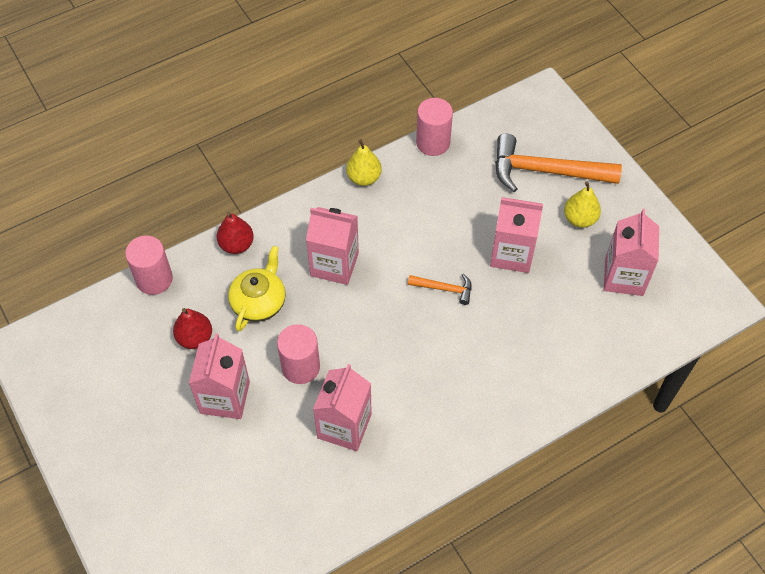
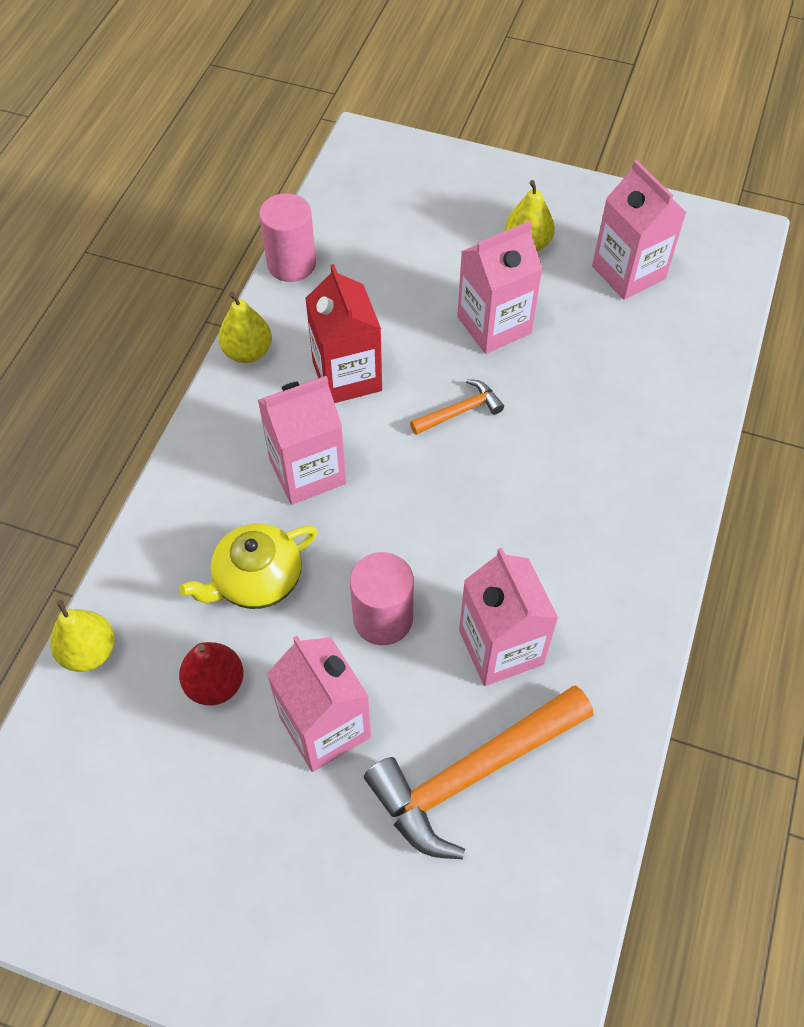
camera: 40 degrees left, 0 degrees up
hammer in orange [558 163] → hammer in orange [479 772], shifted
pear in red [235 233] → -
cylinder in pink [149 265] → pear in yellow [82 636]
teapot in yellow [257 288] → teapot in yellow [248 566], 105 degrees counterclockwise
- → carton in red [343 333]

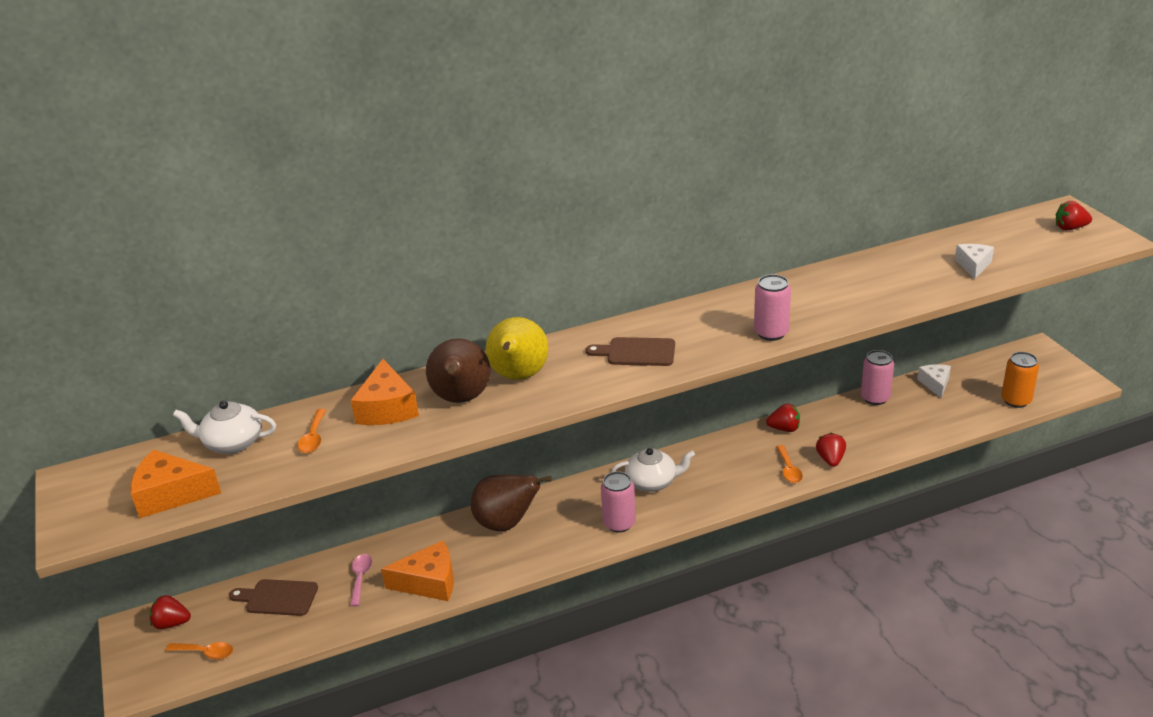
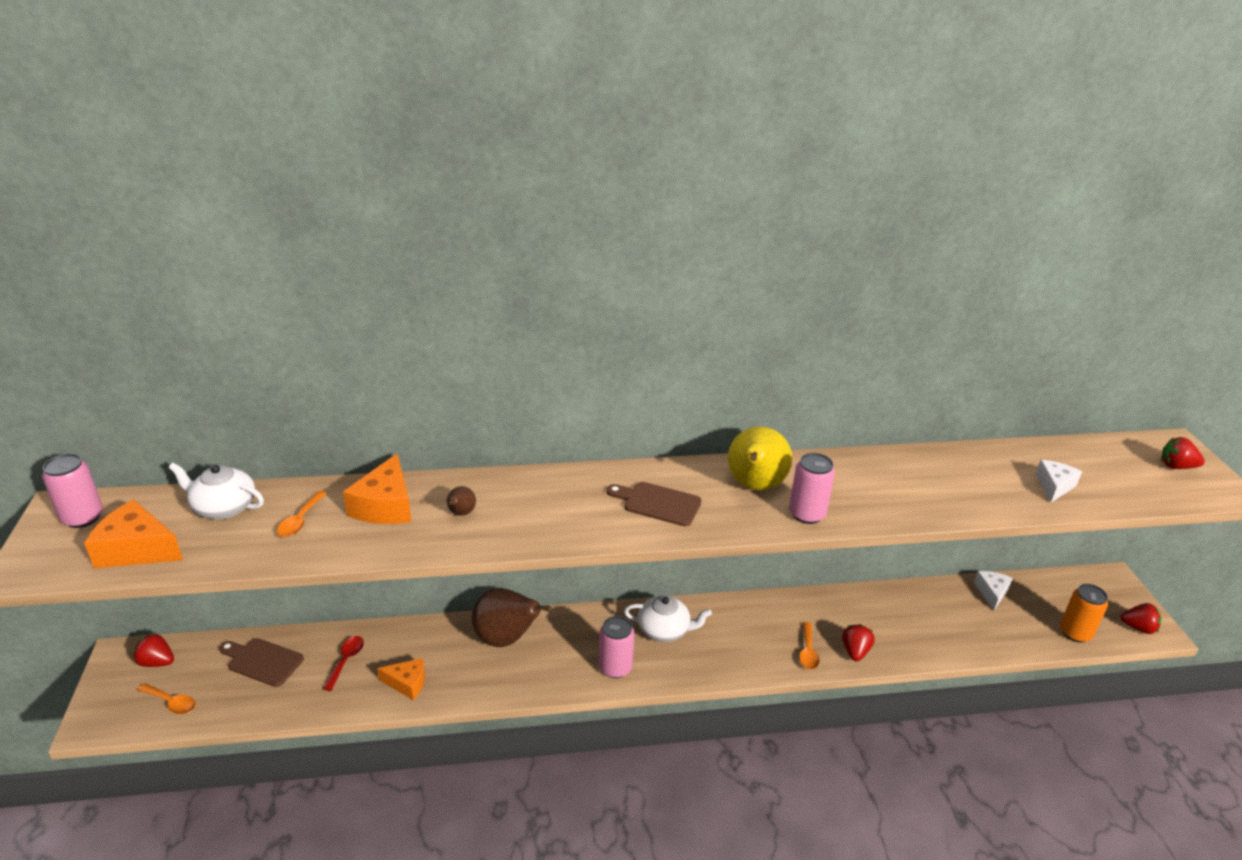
camera: 10 degrees right, 0 degrees up
pear in yellow [517 348] → pear in yellow [760 458], shifted
pear in brown [458 370] → pear in brown [461 501], x0.44
can in pink [877 377] → can in pink [72 491], shifted
strawberry in red [783 417] → strawberry in red [1140 618], shifted
cheese in orange [417 570] → cheese in orange [401 679], x0.65
spoon in pink [361 580] → spoon in red [343 663]

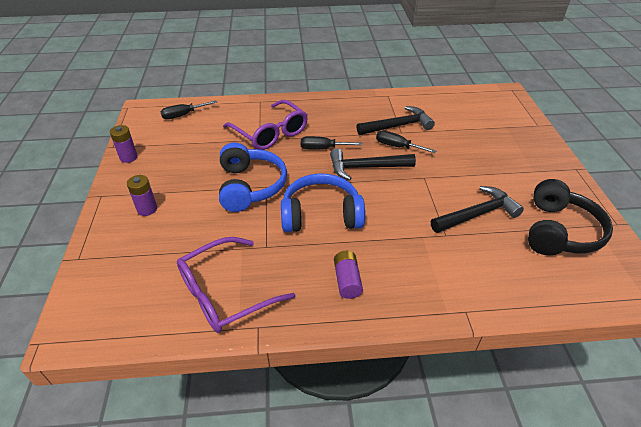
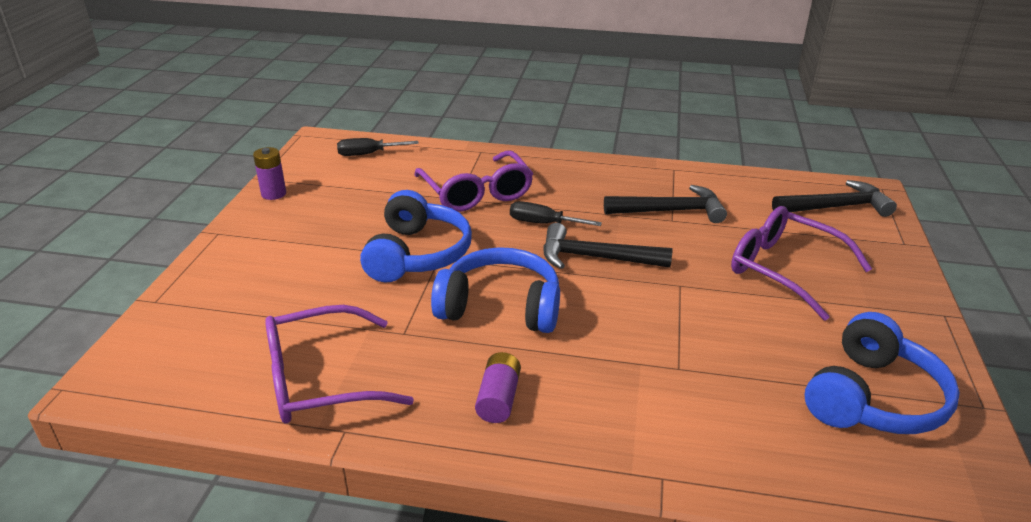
camera: 15 degrees right, 10 degrees down
screwdriver in black [406 141] → -
battery in purple [142 195] → -
headphones in black [570 217] → headphones in blue [882 373]
hammer in black [477 209] → hammer in black [834 198], shifted
- → glasses in purple [801 263]

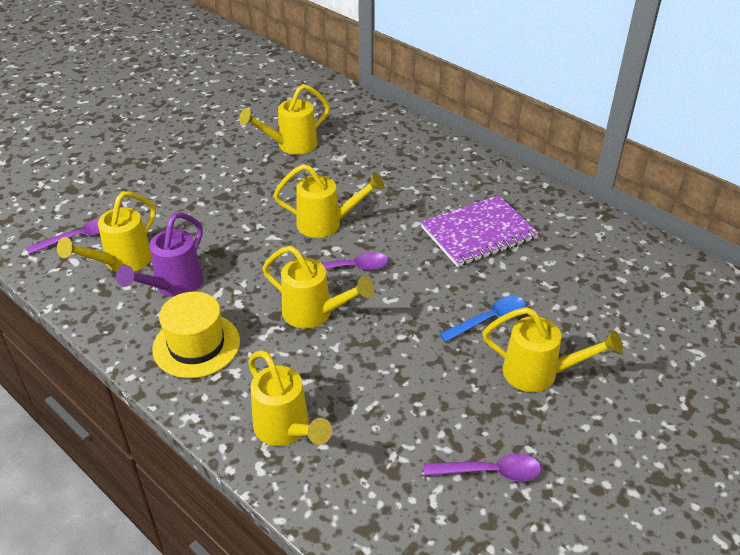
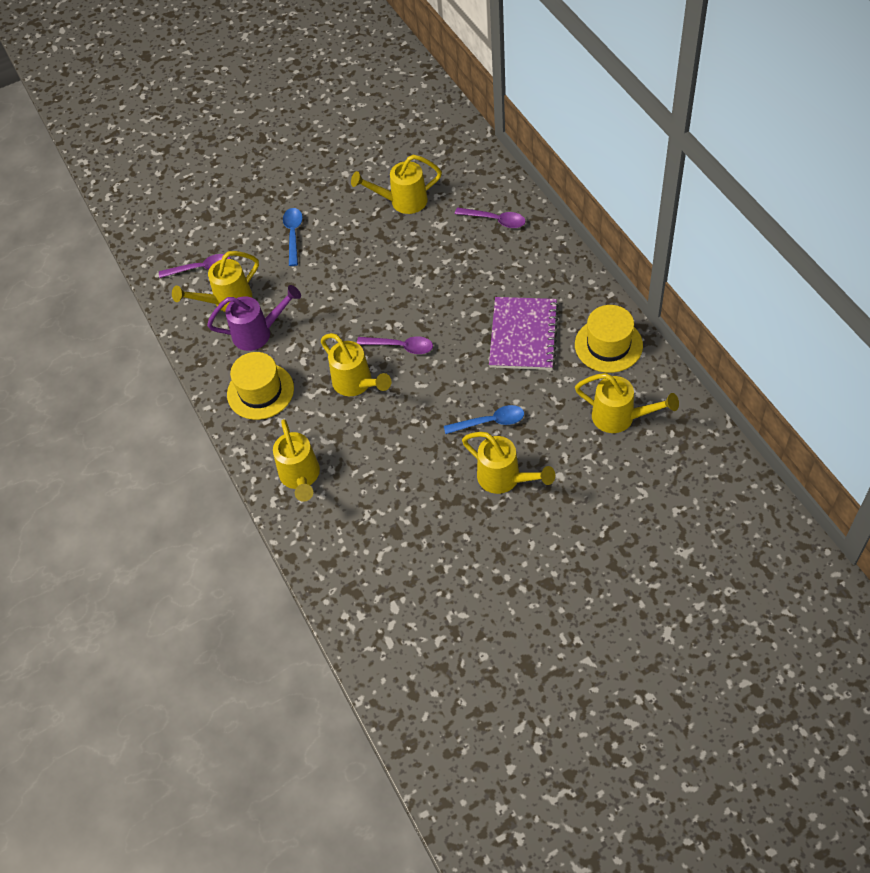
camera: 25 degrees right, 15 degrees up
watering can in yellow [329 201] → watering can in yellow [627 403], shifted
notebook in purple [480 231] → notebook in purple [524 333], 75 degrees counterclockwise
watering can in purple [159 254] → watering can in purple [254 318], 150 degrees counterclockwise
spoon in purple [482 467] → spoon in purple [490 218], shifted
- → spoon in blue [293 237]
- → hat in yellow [609 339]

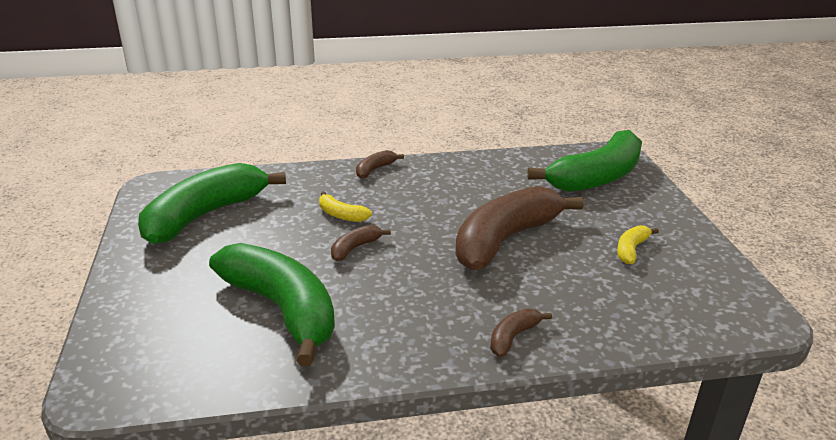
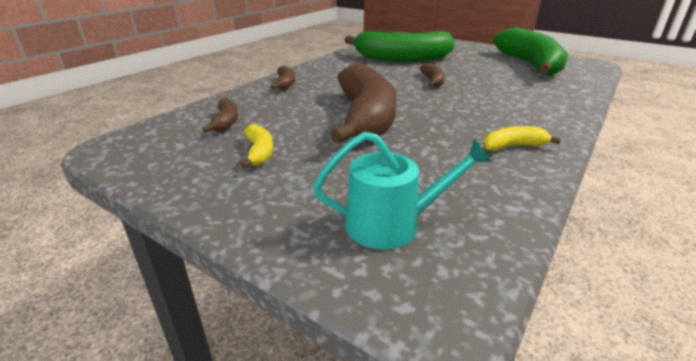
camera: 135 degrees right, 0 degrees up
banana in green [584 161] → watering can in turquoise [402 190]
banana in brown [380 164] → banana in brown [220 115], shifted
banana in yellow [345 206] → banana in yellow [522 138], shifted

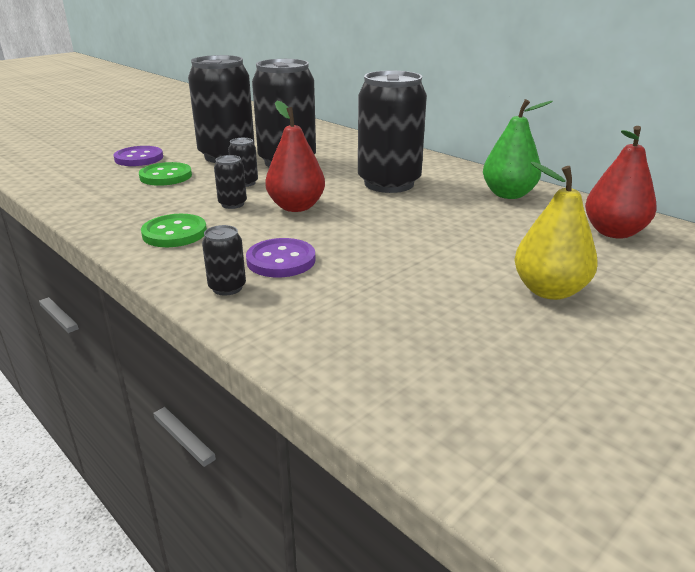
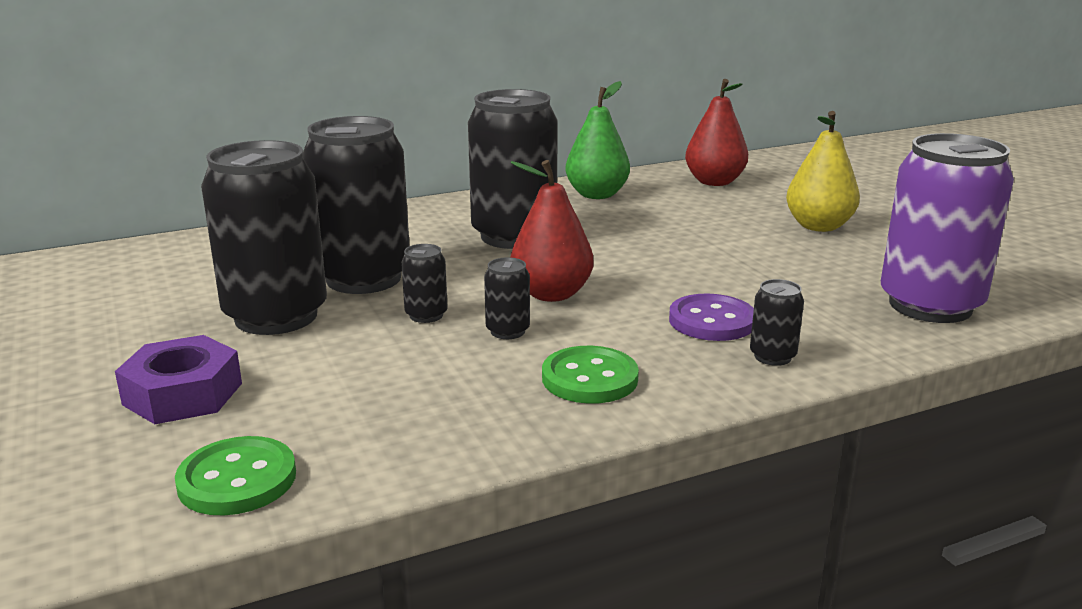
camera: 70 degrees left, 5 degrees down
button in purple [138 156] → nut in purple [178 379]
button in green [165 174] → button in green [235 476], shifted
- → can in purple [947 228]

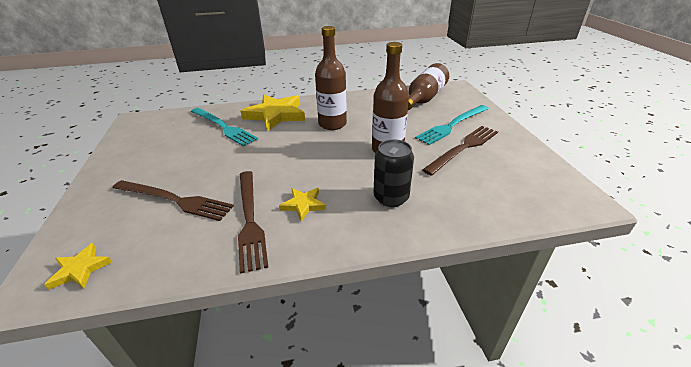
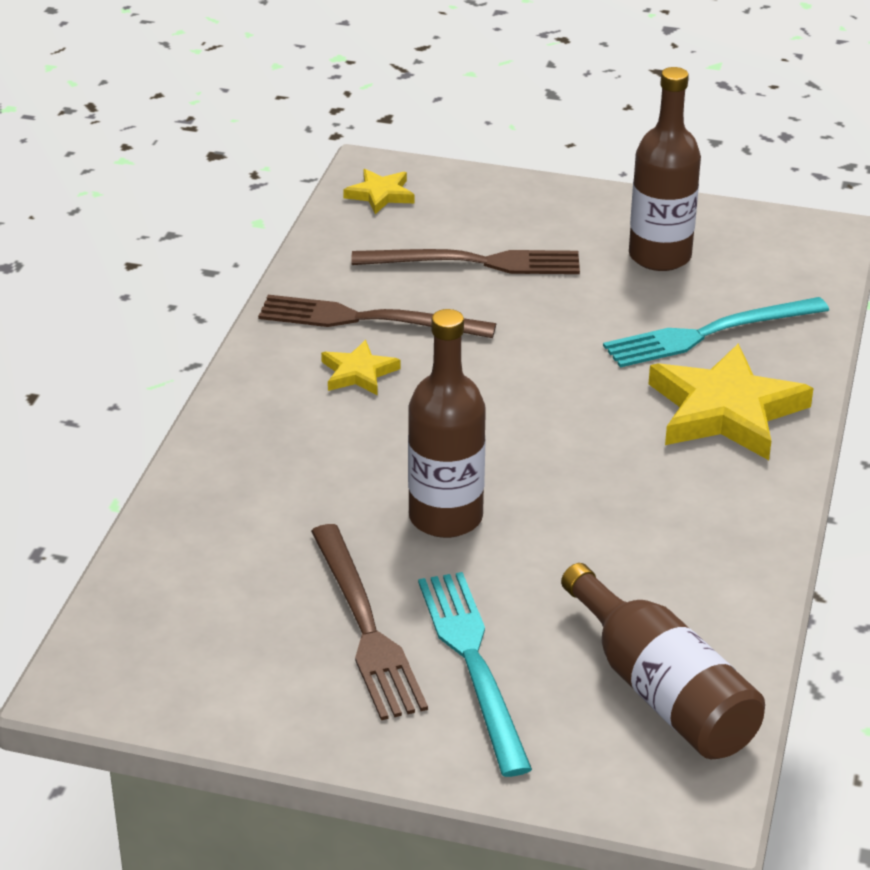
camera: 115 degrees right, 0 degrees up
bottle in brown [331 78] → bottle in brown [665 169], shifted
can in black [394 173] → -
fork in brown [173 200] → fork in brown [465 261], 135 degrees counterclockwise

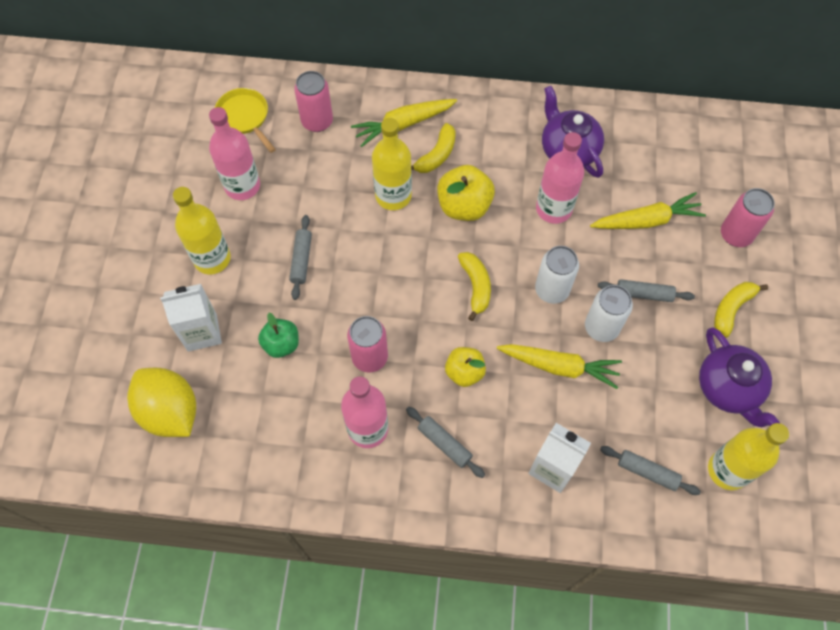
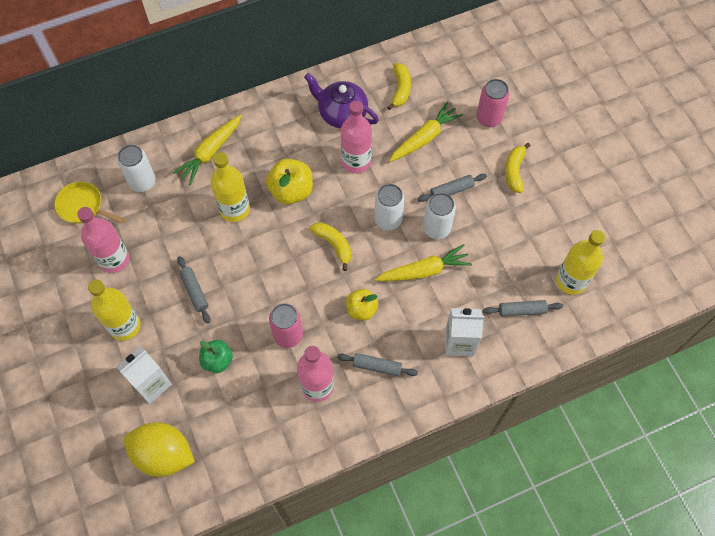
camera: 30 degrees left, 0 degrees up
can in pink [313 101] → can in white [136 168]
banana in yellow [433 148] → banana in yellow [399 86], shifted
teapot in purple [739 377] → -

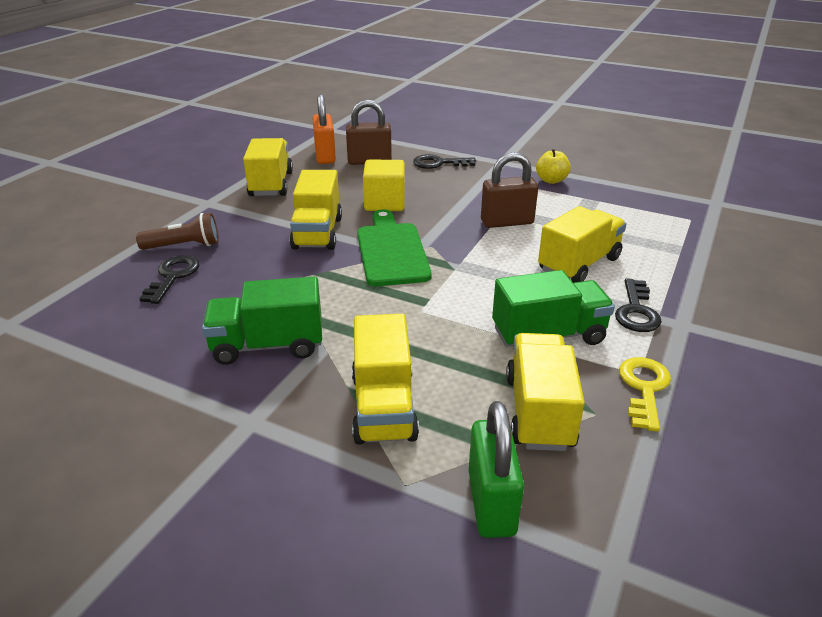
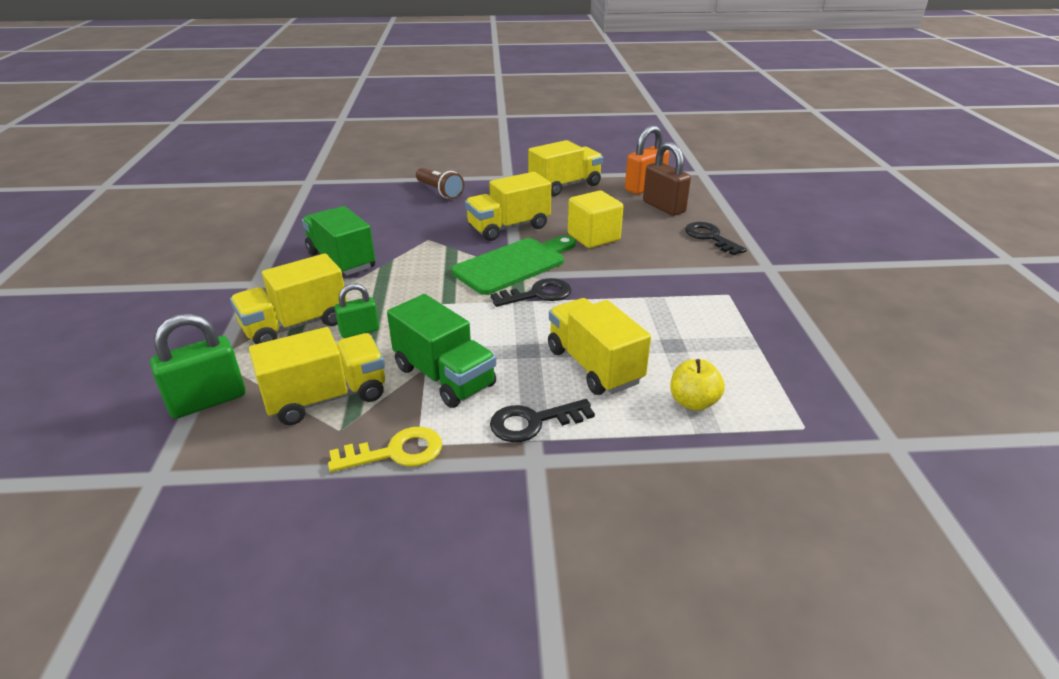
camera: 60 degrees right, 0 degrees up
apple in yellow [553 166] → apple in yellow [697 385], shifted
padlock in brown [509 190] → -
truck in yellow [582 244] → truck in yellow [599 346], 135 degrees counterclockwise
key in black [169 279] → key in black [531 292], shifted
- → padlock in green [357 310]

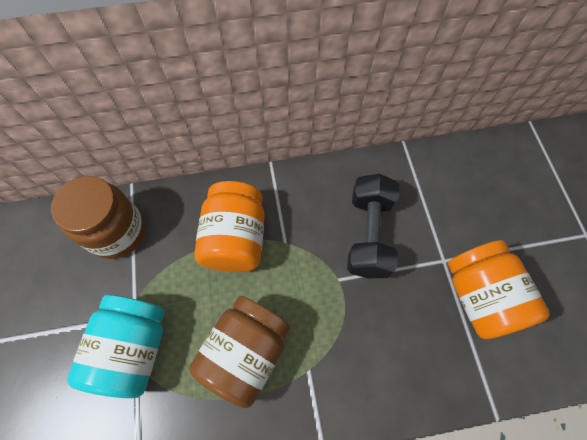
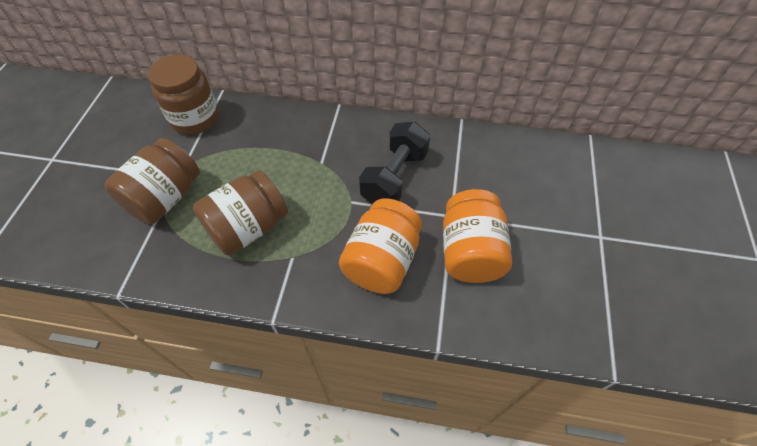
camera: 20 degrees right, 10 degrees down
jar in orange [229 226] → jar in orange [380 246], shifted
jar in turquoise [116 346] → jar in brown [152 181]

